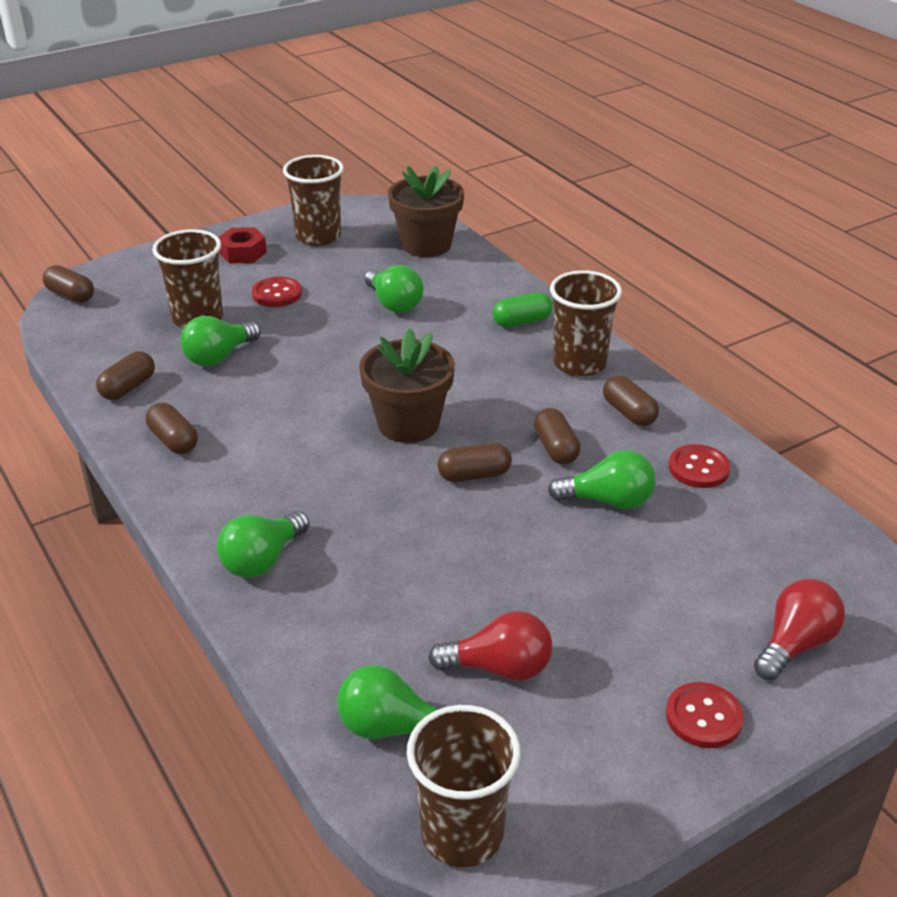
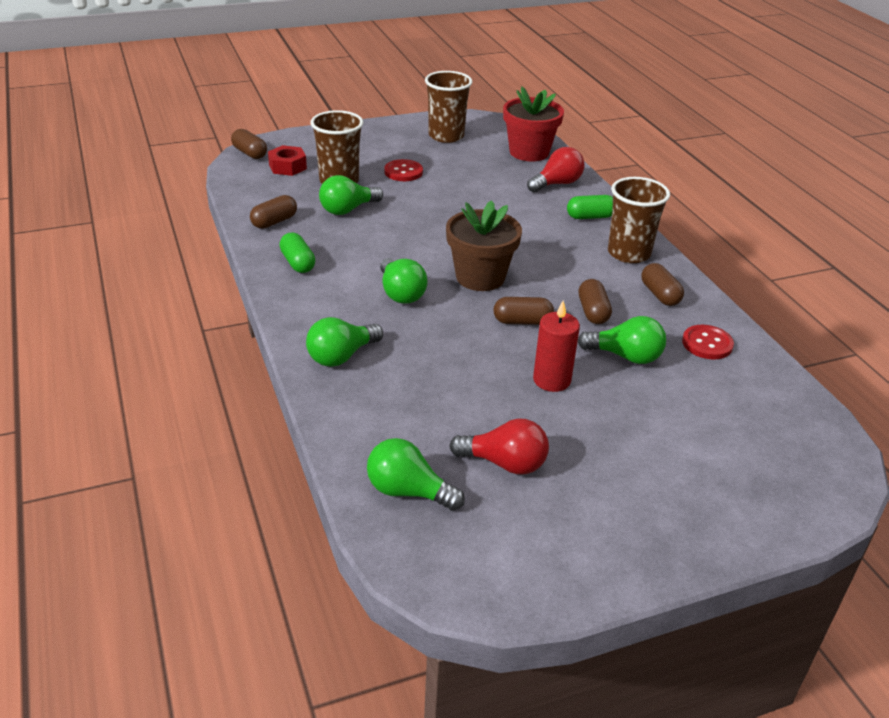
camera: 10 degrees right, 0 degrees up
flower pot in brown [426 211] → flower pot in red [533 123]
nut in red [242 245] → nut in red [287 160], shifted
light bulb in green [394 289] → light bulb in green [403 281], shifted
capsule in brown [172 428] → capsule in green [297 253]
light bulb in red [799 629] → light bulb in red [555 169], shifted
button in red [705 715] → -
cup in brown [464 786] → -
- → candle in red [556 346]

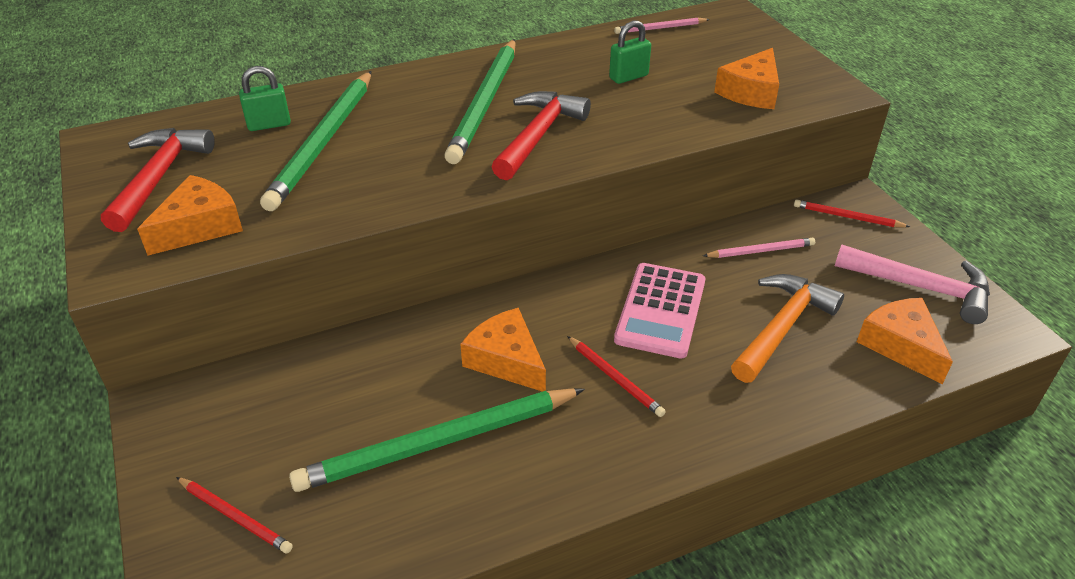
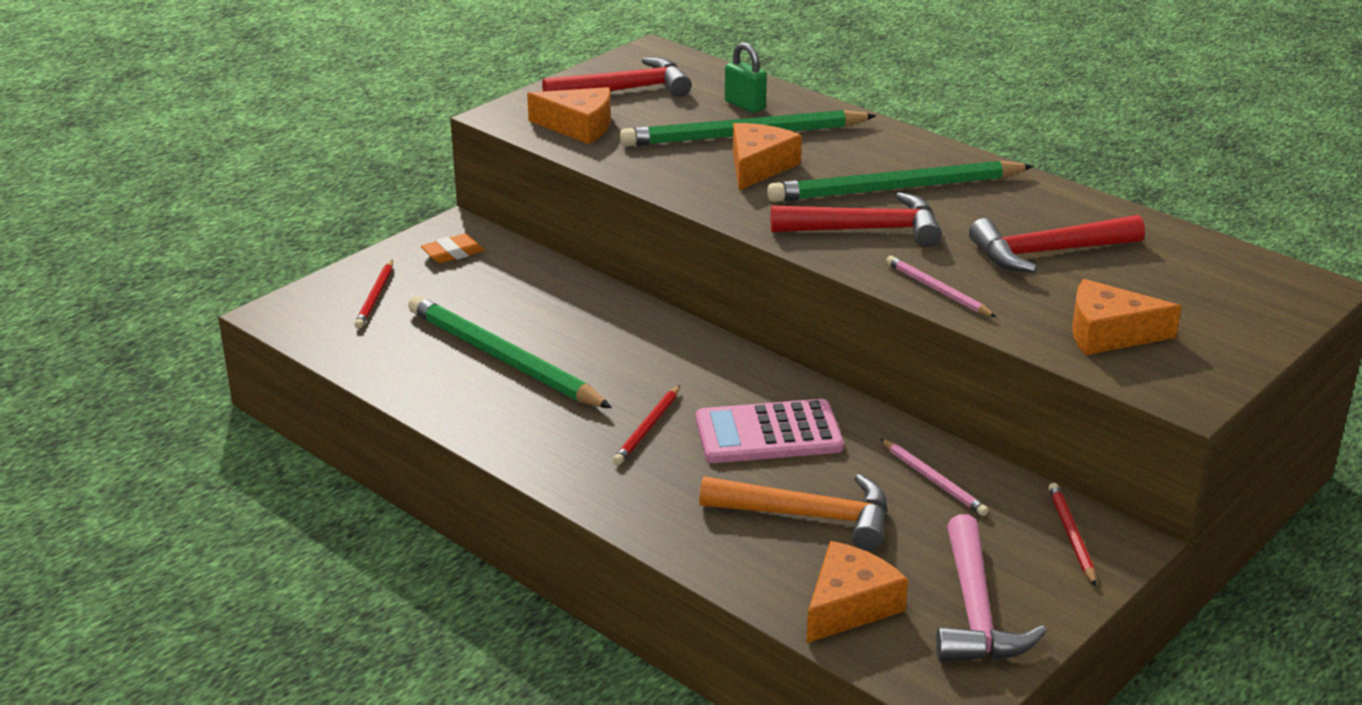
camera: 65 degrees right, 10 degrees down
pencil in pink [662 25] → pencil in pink [941 286], shifted
padlock in green [630 52] → hammer in red [1057 244]
cheese in orange [503 350] → cheese in orange [767 156], shifted
- → eraser in orange [452 248]

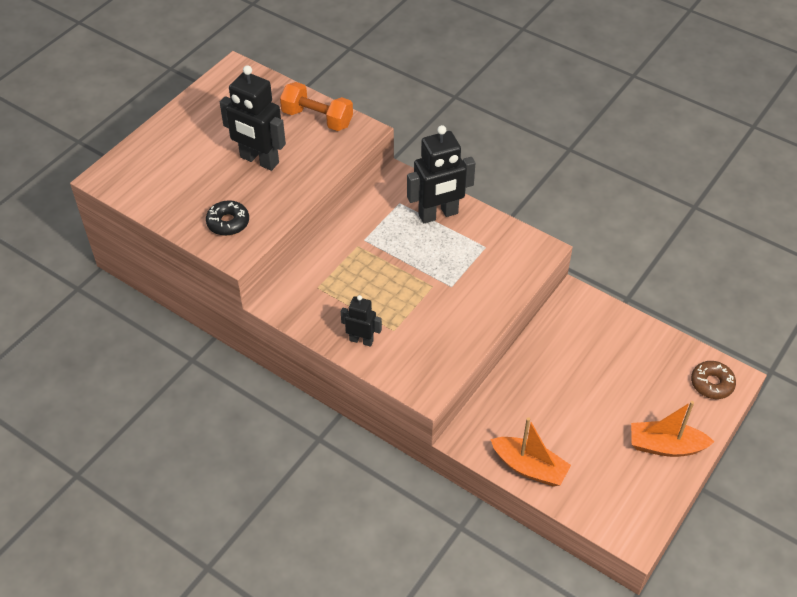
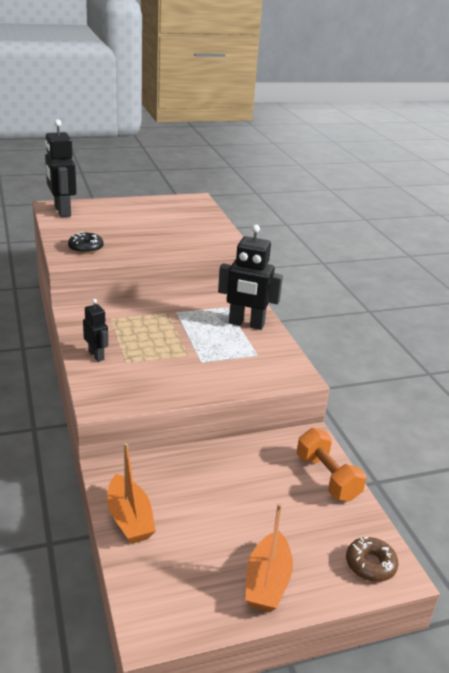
camera: 35 degrees right, 20 degrees down
robot in black [253 118] → robot in black [61 168], shifted
dumbbell in orange [316 106] → dumbbell in orange [331 465], shifted
boat in orange [672 429] → boat in orange [269 557], 120 degrees counterclockwise

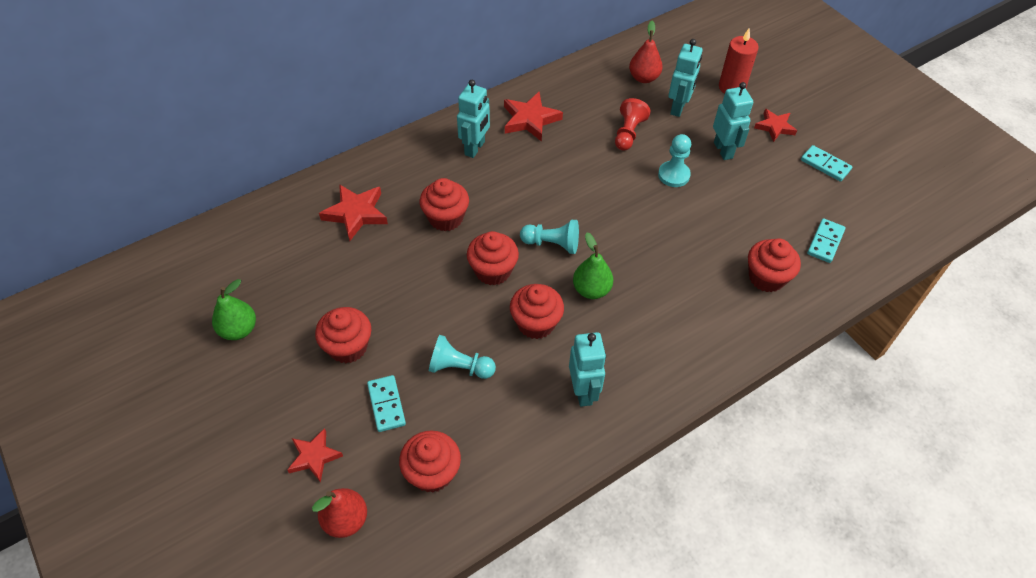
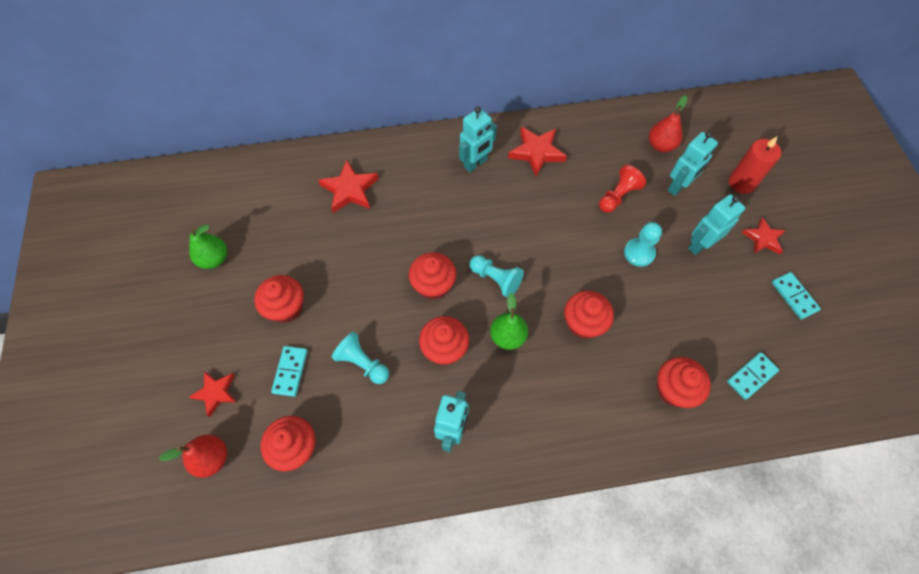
camera: 25 degrees right, 10 degrees up
robot in turquoise [733 121] → robot in turquoise [716 224], 135 degrees counterclockwise
cupcake in red [444 204] → cupcake in red [589 315], shifted

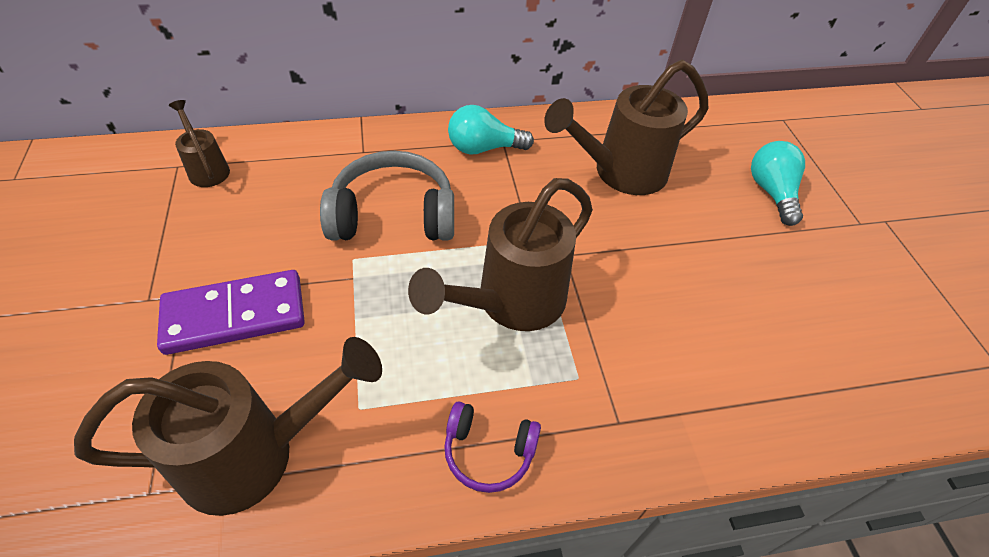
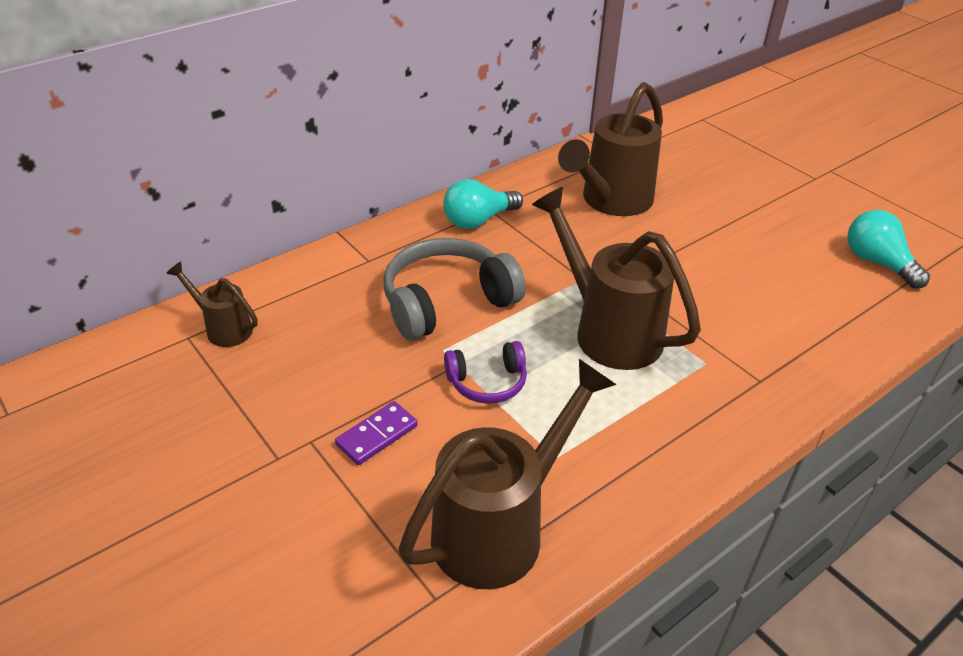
camera: 25 degrees left, 10 degrees down
light bulb in turquoise [778 183] → light bulb in turquoise [888 249], shifted
watering can in brown [500 254] → watering can in brown [616 278], 120 degrees clockwise
domino in purple [231 312] → domino in purple [376 433], x0.54
headphones in purple [492 447] → headphones in purple [485 372], shifted

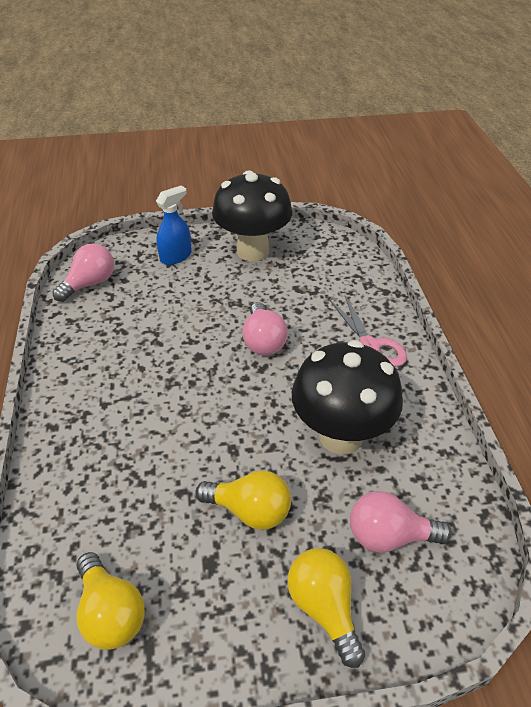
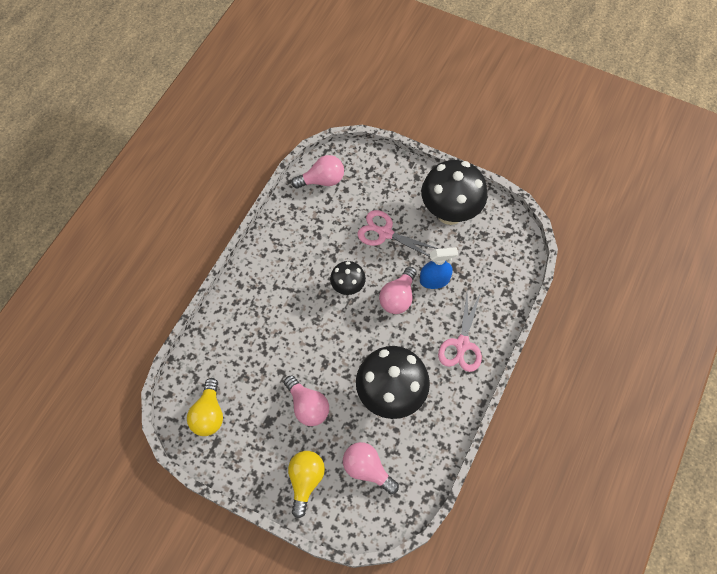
camera: 35 degrees right, 20 degrees up
spray bottle in blue [174 225] → spray bottle in blue [439 268], shifted
light bulb in yellow [243 500] → light bulb in pink [306 400]
- → scissors in pink [398 233]
- → mushroom in black [348 278]

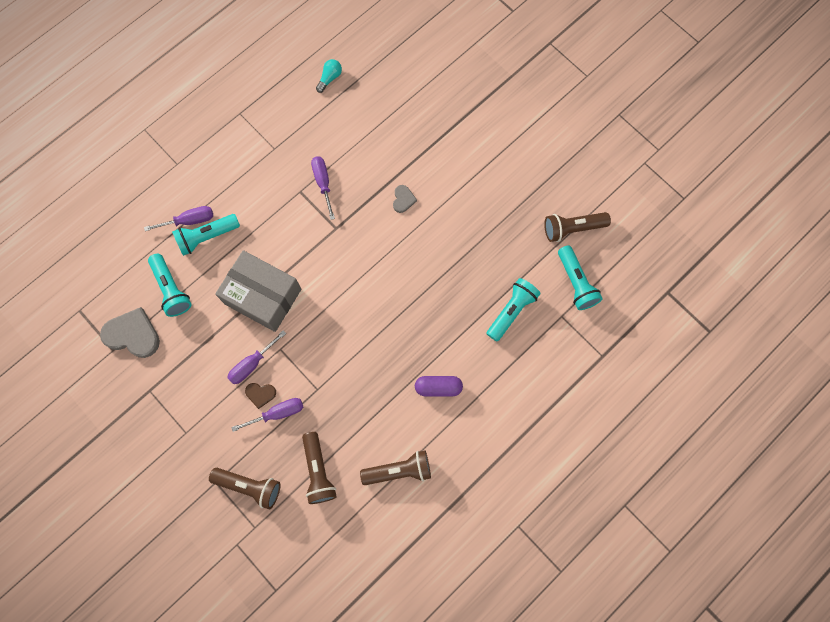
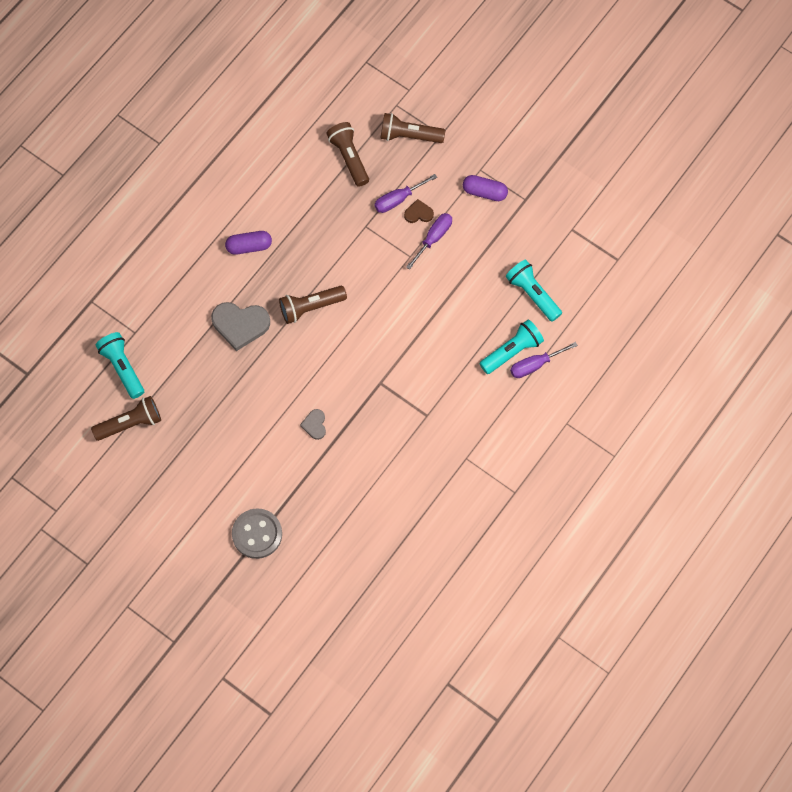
camera: 170 degrees right, 5 degrees down
light bulb in turquoise [329 76] → -
screwdriver in purple [323 188] → -
box in grey [258 291] → -
flashlight in turquoise [513 309] → -
heart in grey [130 332] → heart in grey [240 326], shifted
flashlight in brown [395 468] → flashlight in brown [313 305], shifted
- → capsule in purple [485 188]
- → button in grey [257 533]

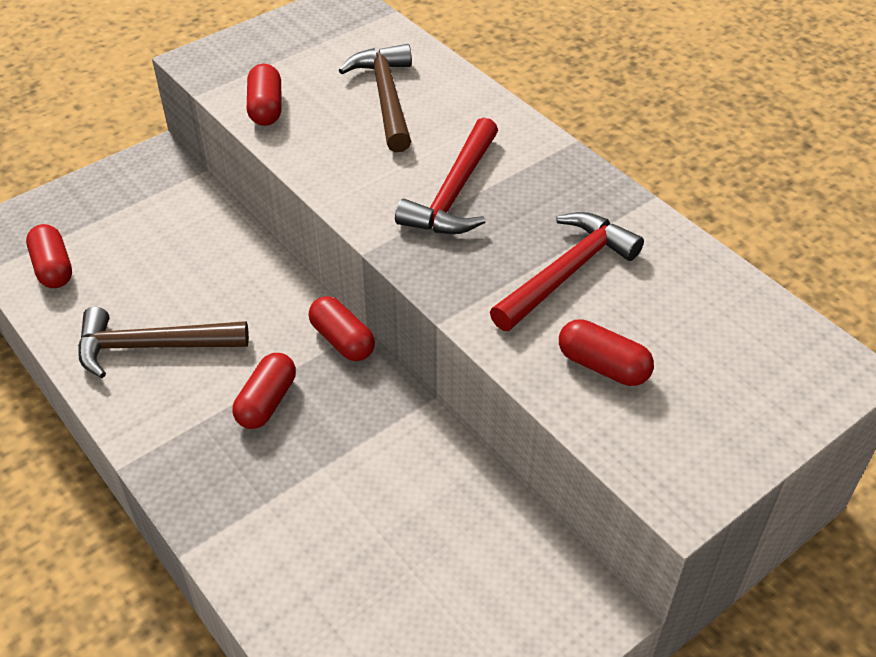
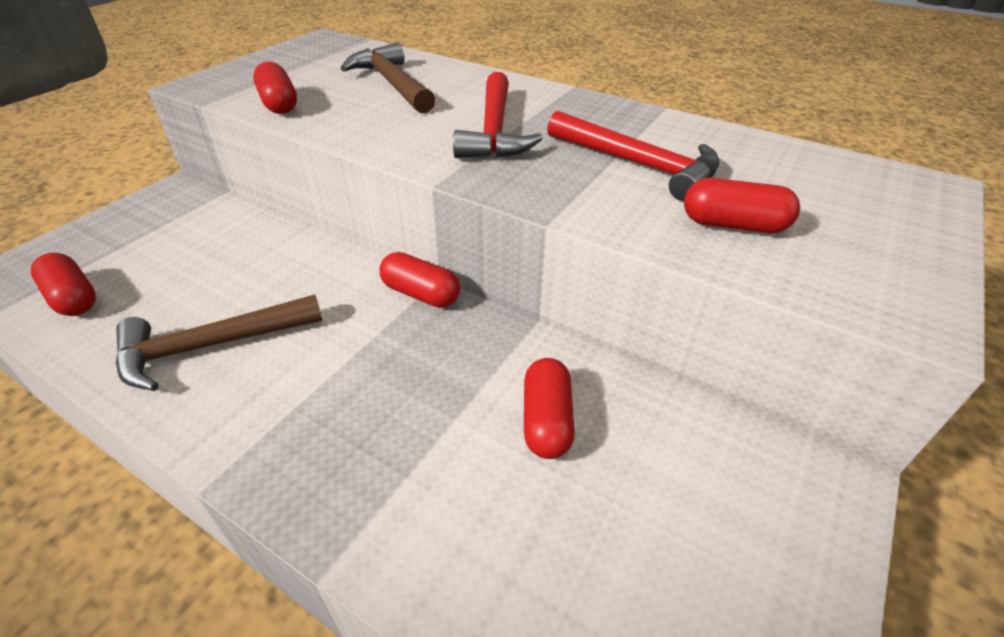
camera: 20 degrees left, 5 degrees down
hammer in red [567 271] → hammer in red [633 156], 105 degrees clockwise
capsule in red [264 391] → capsule in red [549 408], shifted

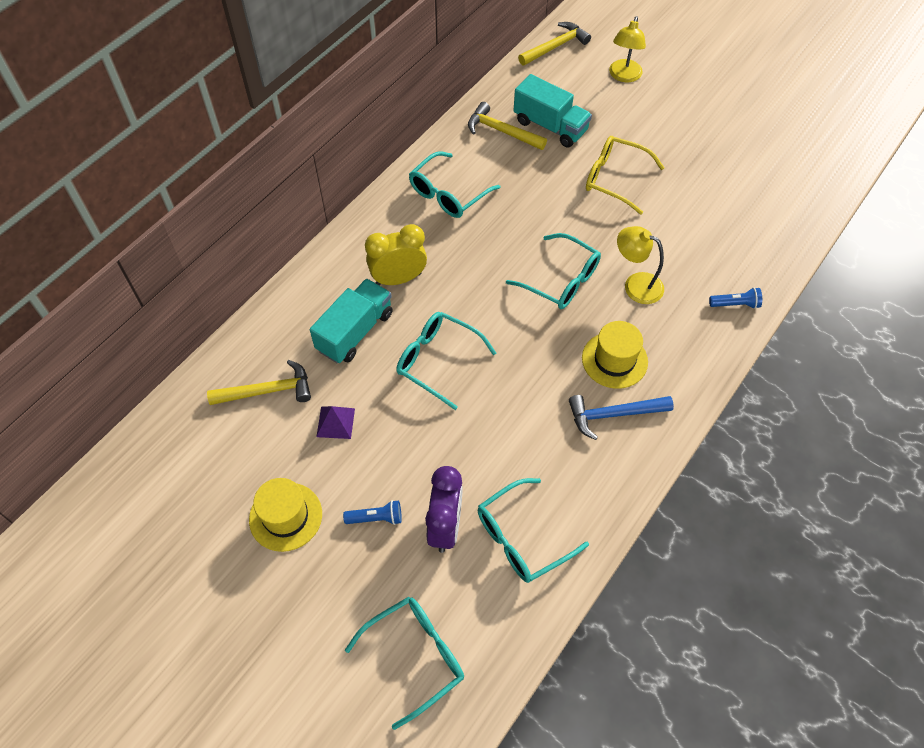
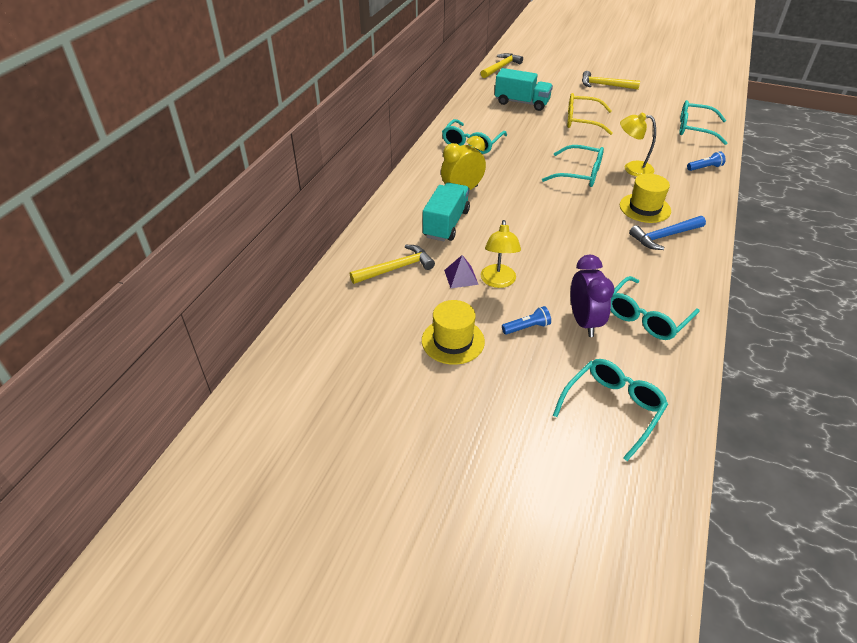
camera: 15 degrees left, 15 degrees down
lamp in yellow [627 49] → lamp in yellow [501 254], shifted
hammer in yellow [507 126] → hammer in yellow [611 80], shifted
glasses in turquoise [446 361] → glasses in turquoise [703 122], shifted

